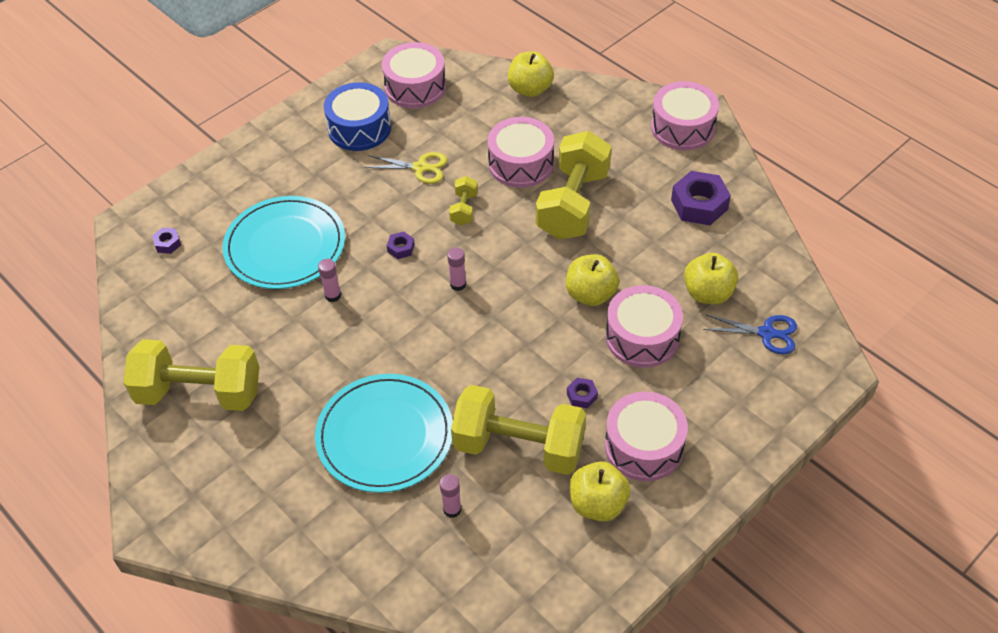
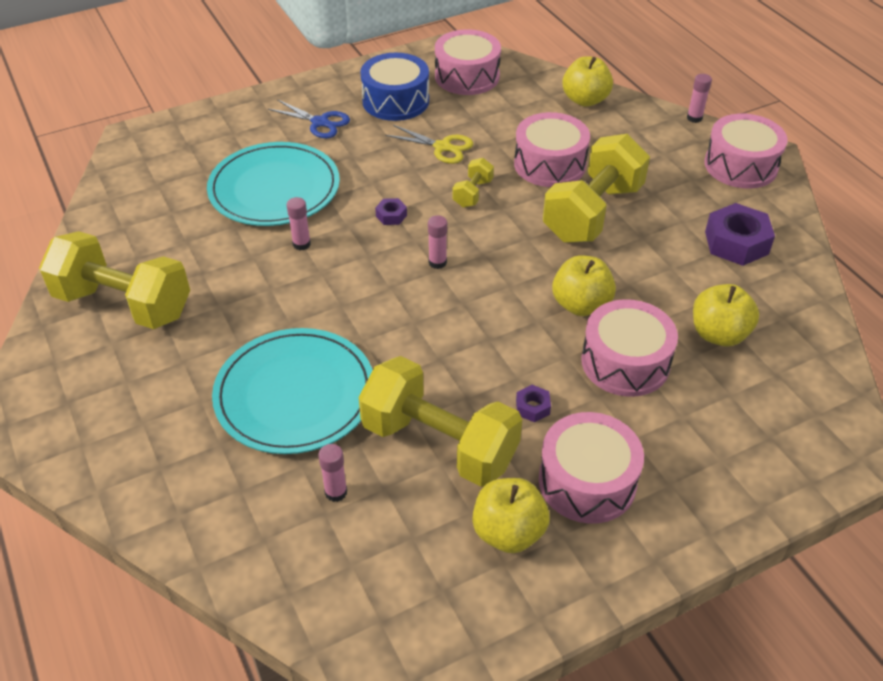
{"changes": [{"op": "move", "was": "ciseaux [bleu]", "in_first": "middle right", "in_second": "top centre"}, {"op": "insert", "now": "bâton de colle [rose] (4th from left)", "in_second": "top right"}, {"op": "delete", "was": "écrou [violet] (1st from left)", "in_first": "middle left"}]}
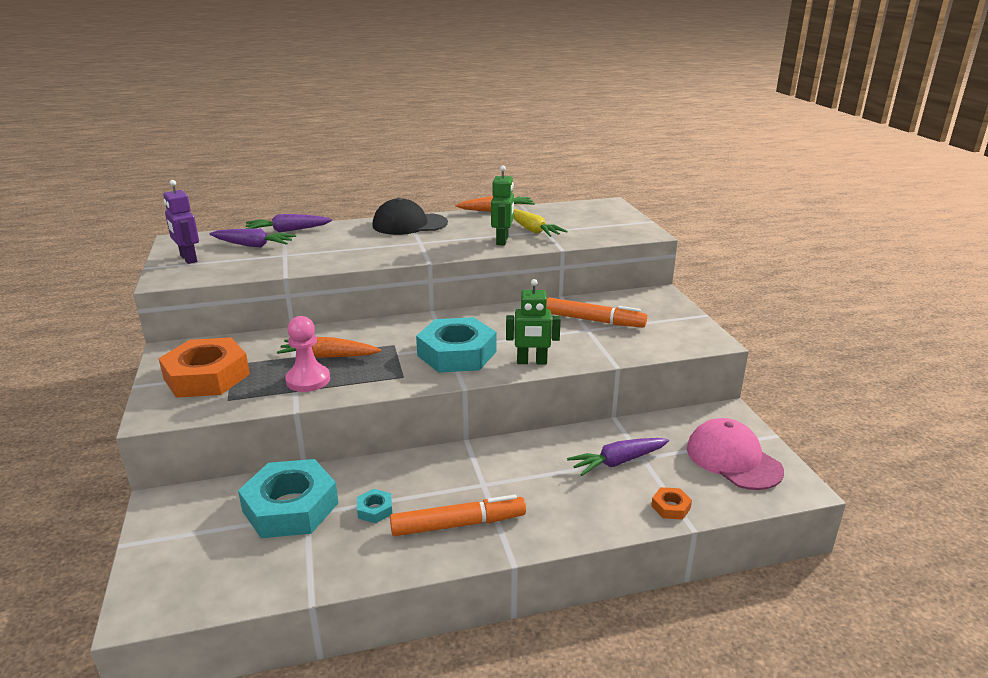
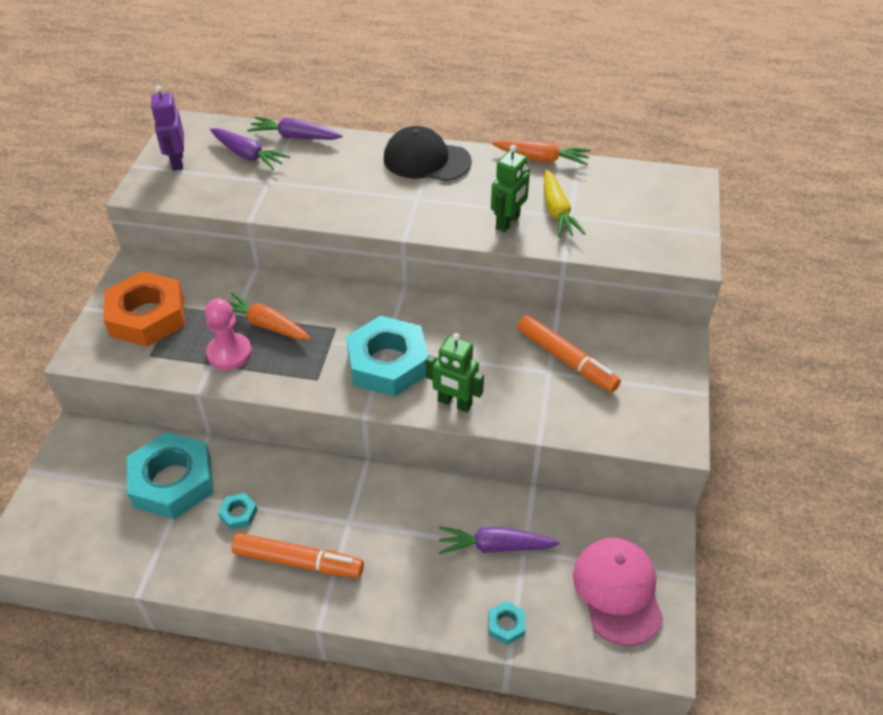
{"changes": [{"op": "recolor", "was": "écrou [orange] (2nd from left)", "now": "écrou [turquoise] (4th from left)", "in_first": "bottom right", "in_second": "bottom centre"}]}
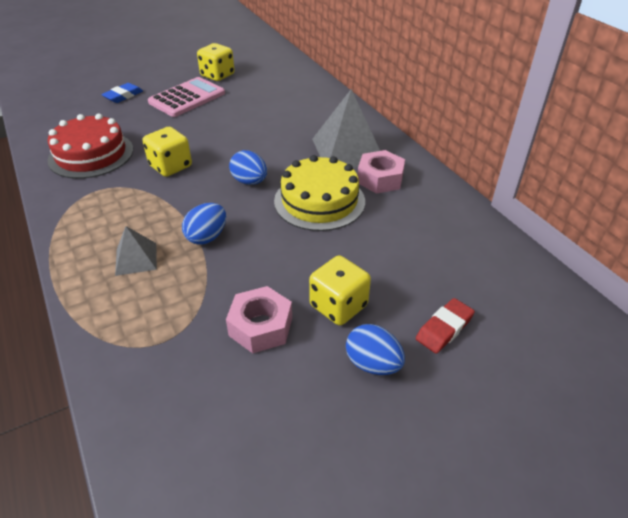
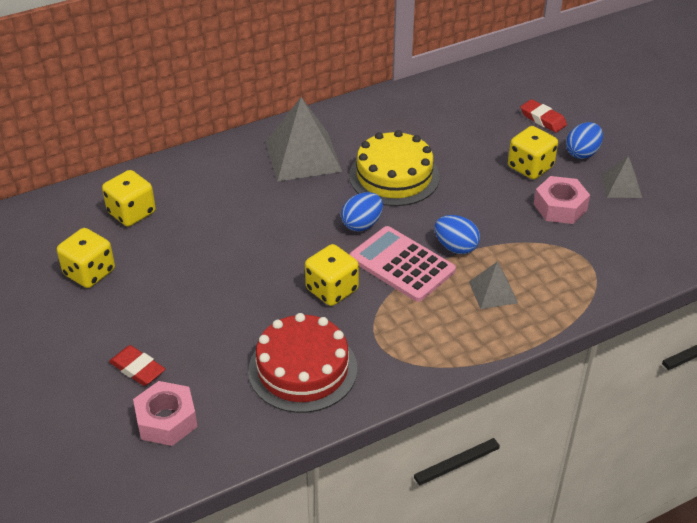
{"changes": [{"op": "insert", "now": "dé [jaune] (2nd from left)", "in_second": "middle left"}, {"op": "recolor", "was": "gomme [bleu]", "now": "gomme [rouge] (1st from left)", "in_first": "top left", "in_second": "bottom left"}, {"op": "move", "was": "écrou [rose] (2nd from left in the first image)", "now": "écrou [rose] (1st from left)", "in_first": "top centre", "in_second": "bottom left"}, {"op": "move", "was": "calculatrice [rose]", "in_first": "top left", "in_second": "centre"}, {"op": "insert", "now": "pyramide [gris] (3rd from left)", "in_second": "middle right"}]}
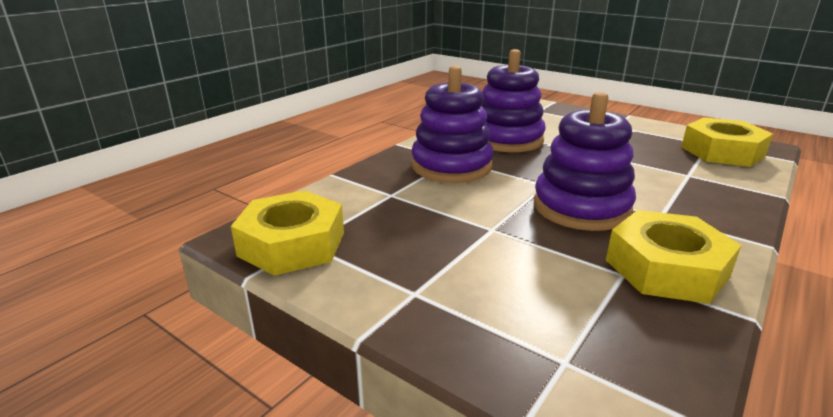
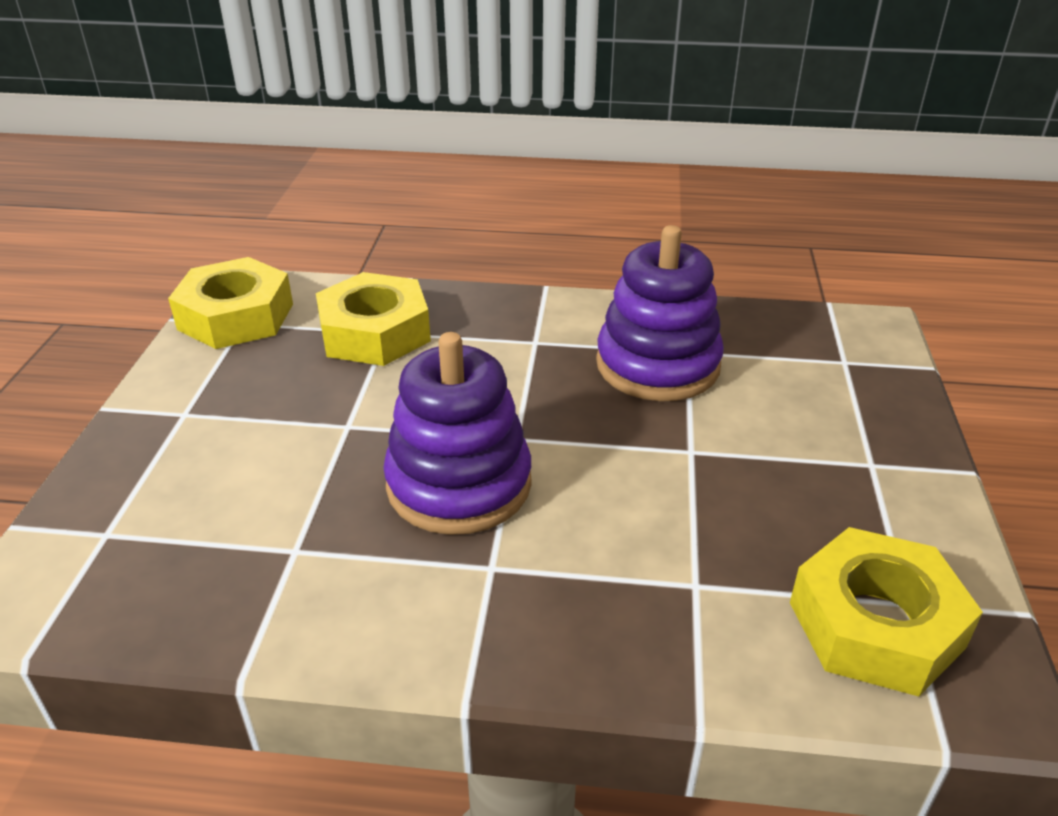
{"changes": [{"op": "move", "was": "écrou [jaune] (2nd from left)", "in_first": "middle right", "in_second": "centre"}, {"op": "delete", "was": "jouet à empiler [violet] (1st from left)", "in_first": "top centre"}]}
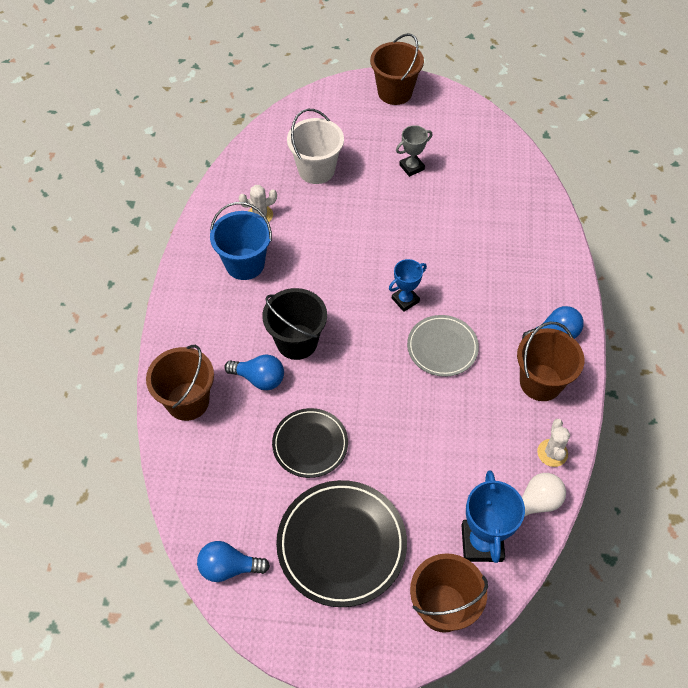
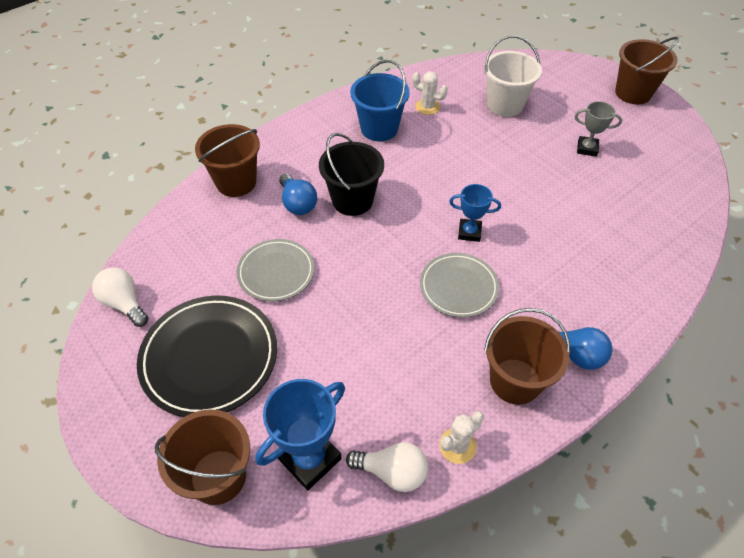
{"changes": [{"op": "recolor", "was": "ampoule [bleu] (1st from left)", "now": "ampoule [blanc] (1st from left)", "in_first": "bottom centre", "in_second": "middle left"}, {"op": "recolor", "was": "assiette [noir] (1st from left)", "now": "assiette [gris] (1st from left)", "in_first": "centre", "in_second": "centre"}]}
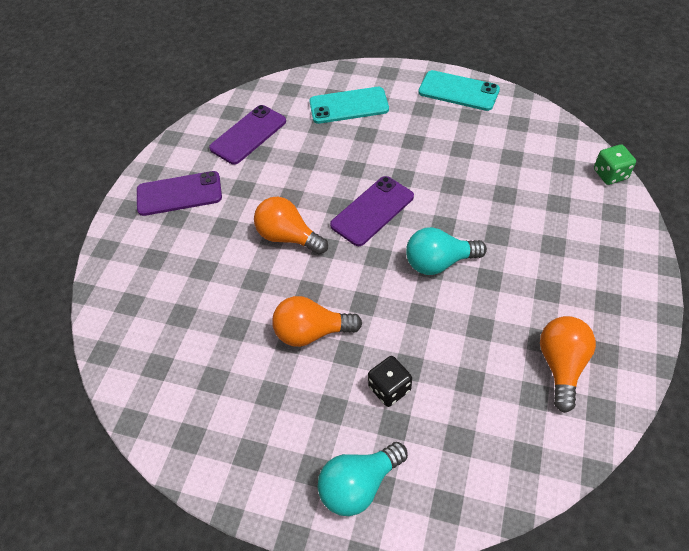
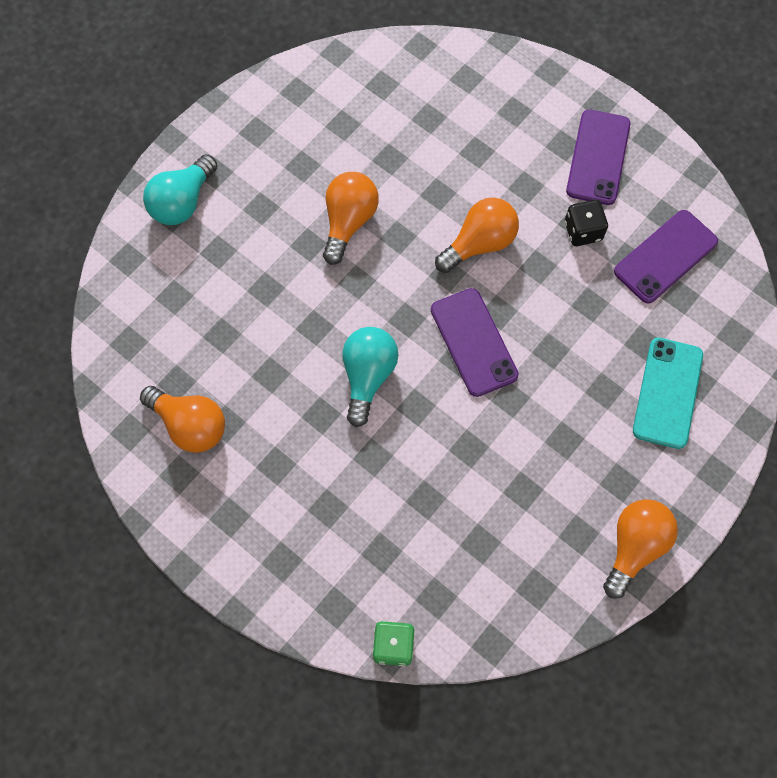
{"changes": [{"op": "rotate", "was": "ampoule [turquoise] (1st from left)", "in_first": "bottom centre", "in_second": "top left", "clockwise": -135}, {"op": "move", "was": "dé [noir]", "in_first": "bottom centre", "in_second": "top right"}, {"op": "replace", "was": "téléphone [turquoise] (2nd from left)", "now": "ampoule [orange] (4th from left)", "in_first": "top centre", "in_second": "bottom right"}, {"op": "rotate", "was": "téléphone [violet] (2nd from left in the first image)", "in_first": "top centre", "in_second": "top right", "clockwise": 75}]}
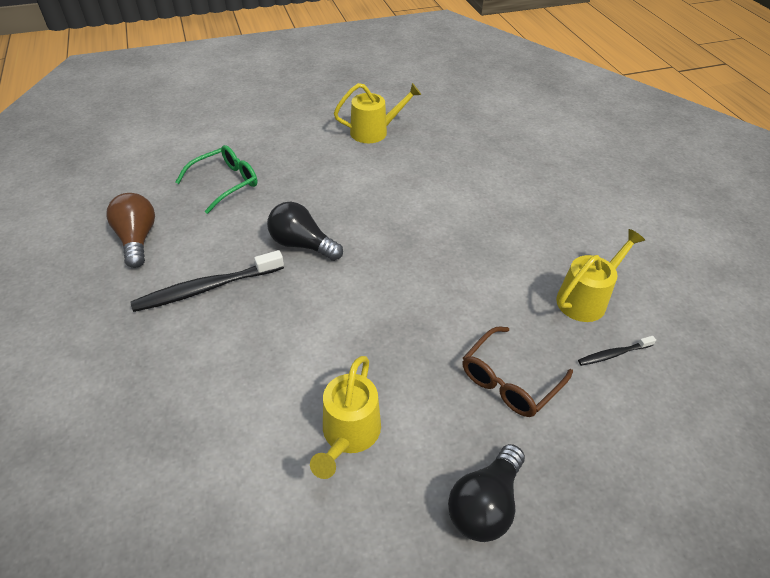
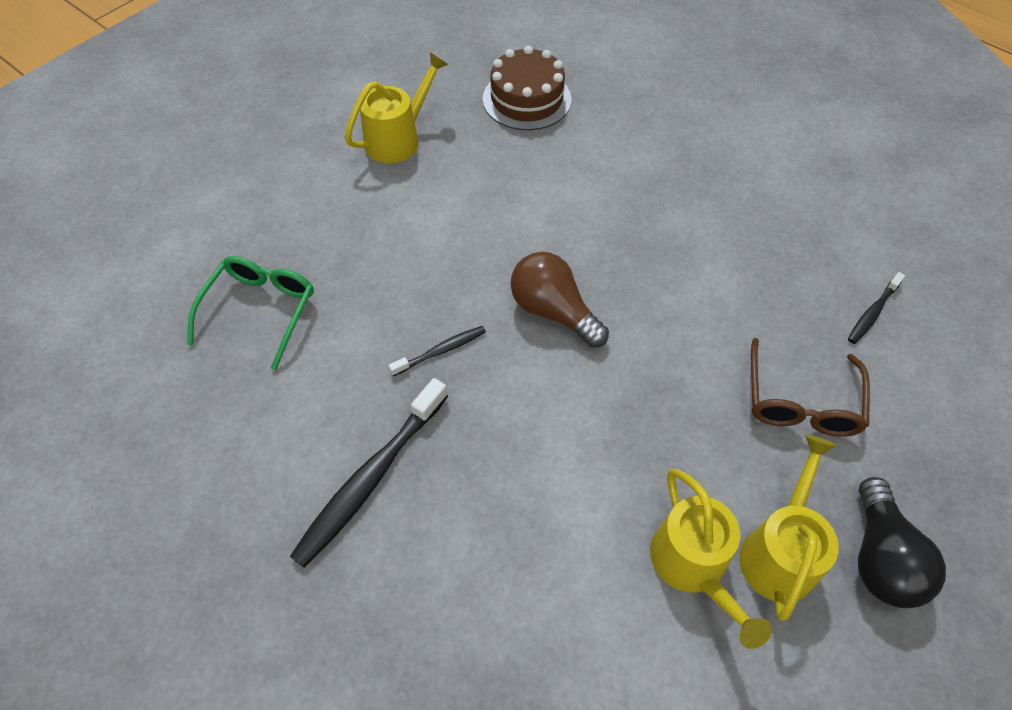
{"changes": [{"op": "replace", "was": "ampoule [noir] (1st from left)", "now": "brosse à dents [noir] (2nd from left)", "in_first": "centre", "in_second": "centre"}, {"op": "insert", "now": "gâteau [marron]", "in_second": "top centre"}, {"op": "move", "was": "ampoule [marron]", "in_first": "middle left", "in_second": "centre"}, {"op": "move", "was": "arrosoir [jaune] (3rd from left)", "in_first": "middle right", "in_second": "bottom right"}]}
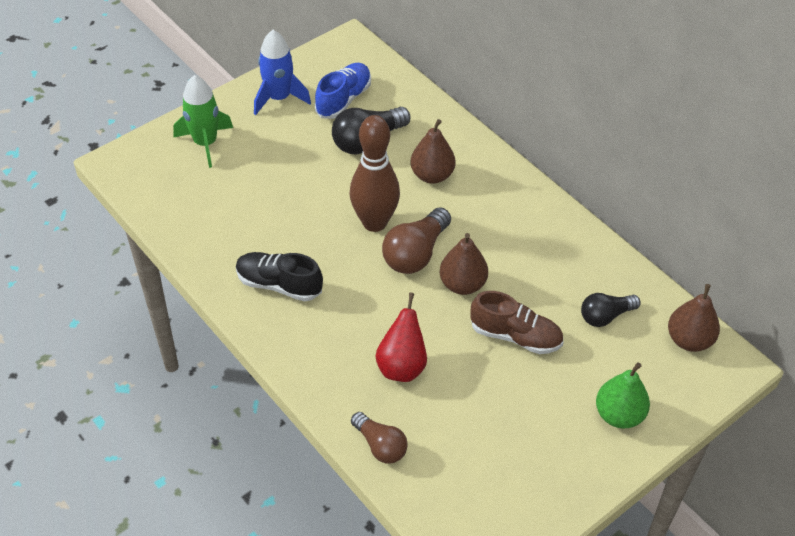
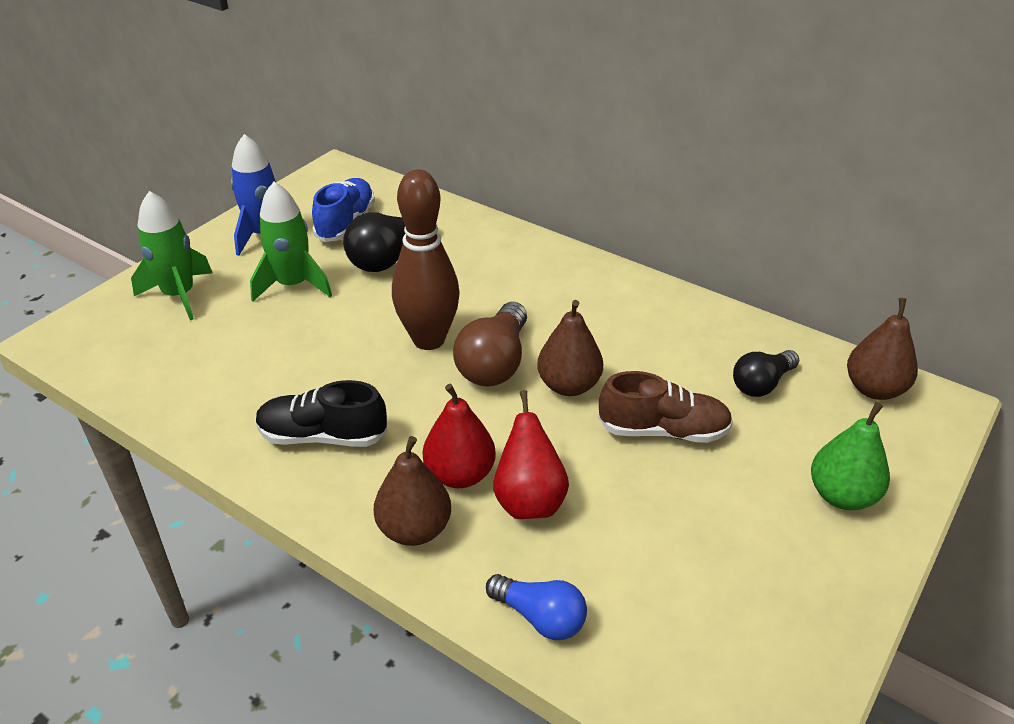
{"changes": [{"op": "insert", "now": "fusée [vert] (2nd from left)", "in_second": "middle left"}, {"op": "move", "was": "poire [marron] (1st from left)", "in_first": "top centre", "in_second": "bottom centre"}, {"op": "insert", "now": "poire [rouge] (1st from left)", "in_second": "centre"}, {"op": "recolor", "was": "ampoule [marron] (1st from left)", "now": "ampoule [bleu]", "in_first": "bottom centre", "in_second": "bottom centre"}]}
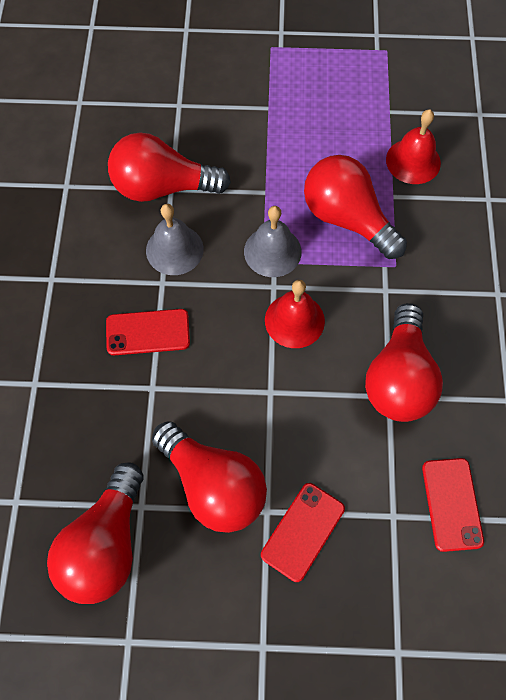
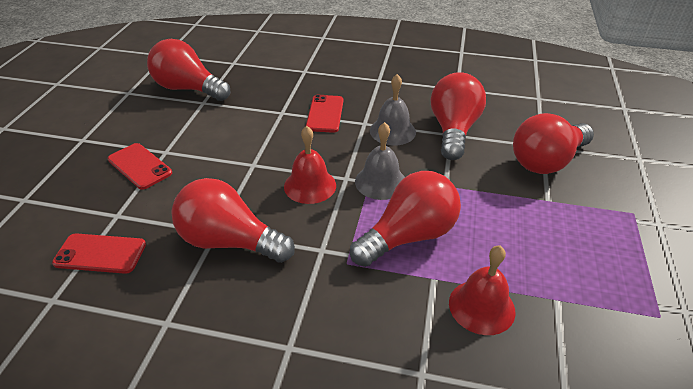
{"changes": [{"op": "move", "was": "ampoule [rouge] (3rd from left in the first image)", "now": "ampoule [rouge] (5th from left)", "in_first": "bottom centre", "in_second": "middle right"}]}
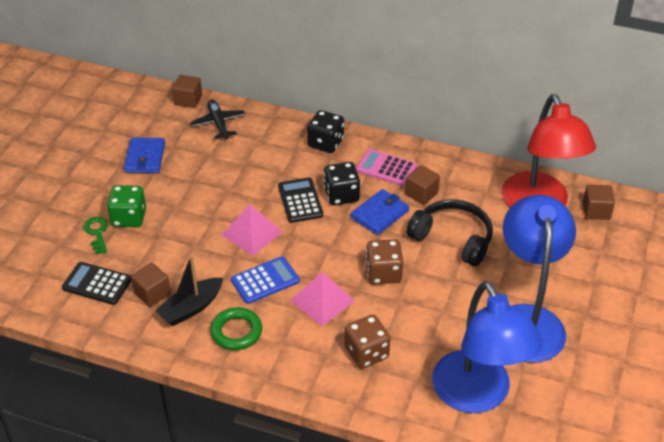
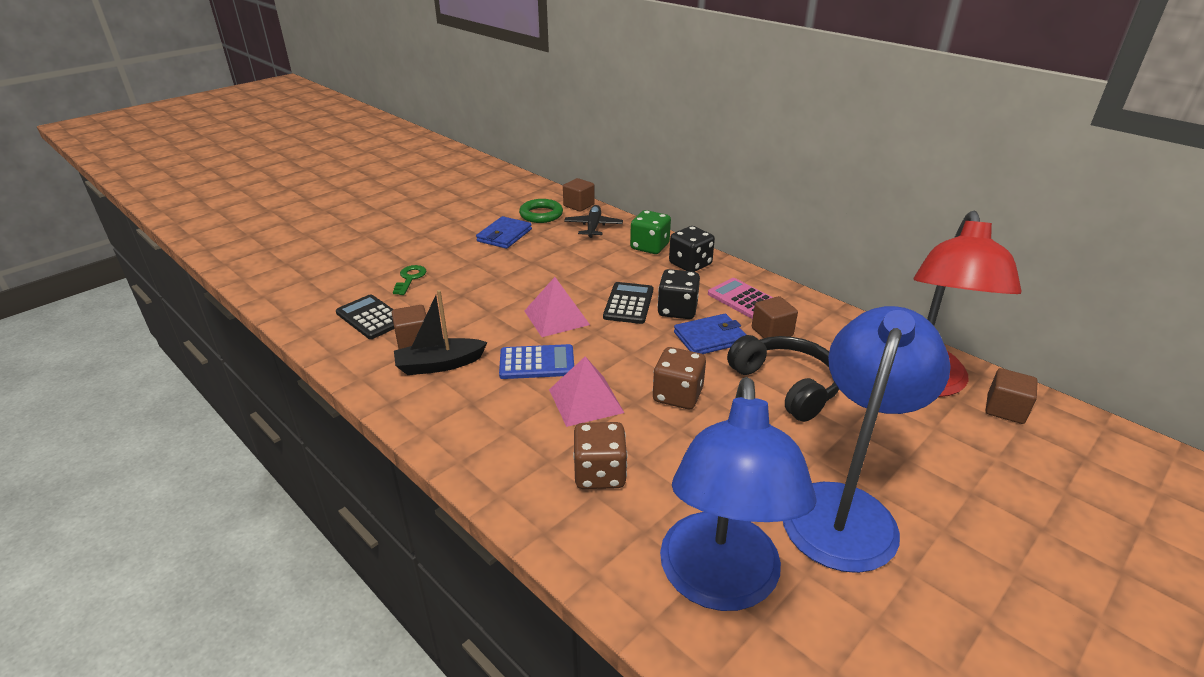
{"changes": [{"op": "move", "was": "anneau [vert]", "in_first": "bottom centre", "in_second": "top centre"}, {"op": "move", "was": "dé [vert]", "in_first": "middle left", "in_second": "centre"}]}
